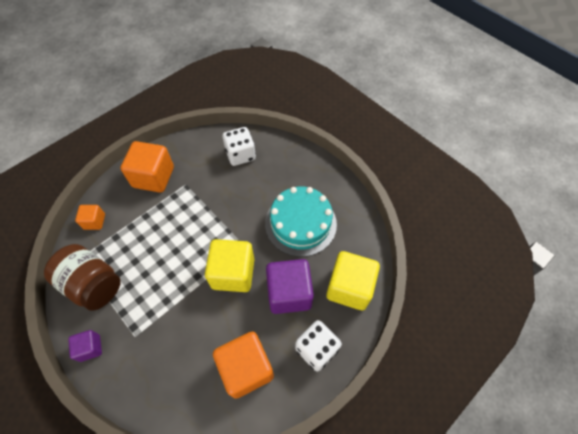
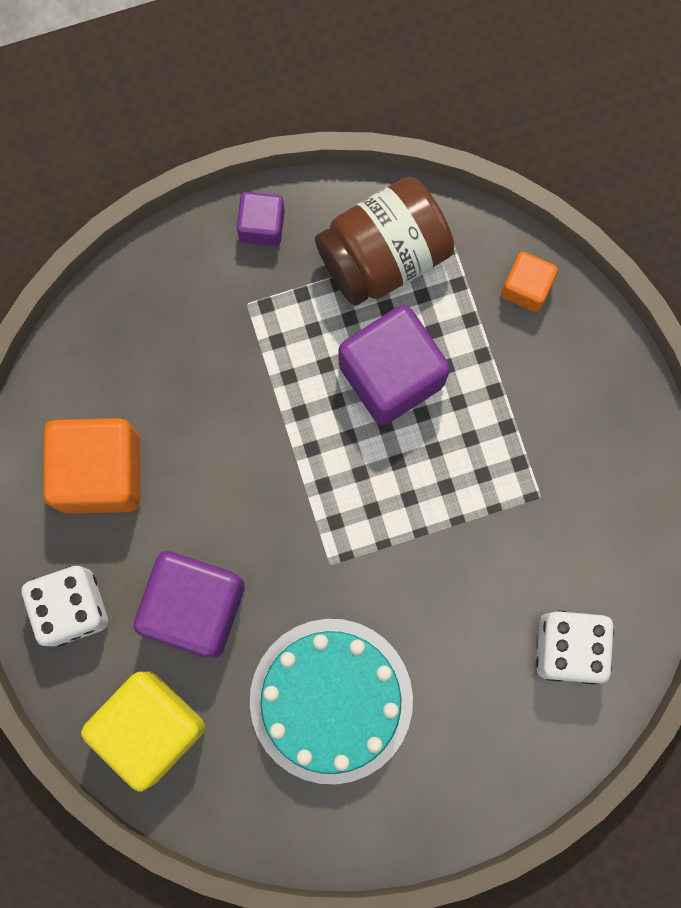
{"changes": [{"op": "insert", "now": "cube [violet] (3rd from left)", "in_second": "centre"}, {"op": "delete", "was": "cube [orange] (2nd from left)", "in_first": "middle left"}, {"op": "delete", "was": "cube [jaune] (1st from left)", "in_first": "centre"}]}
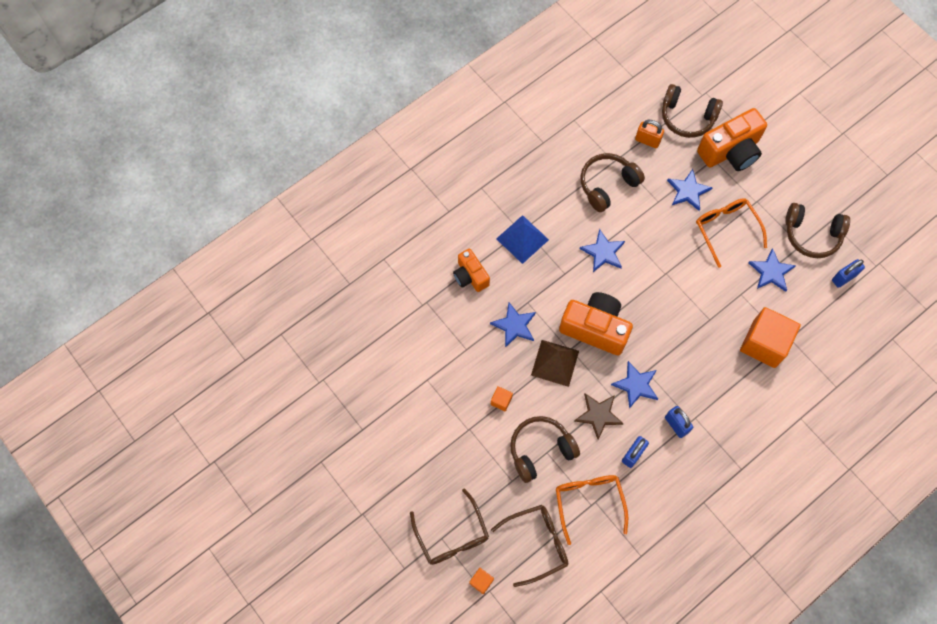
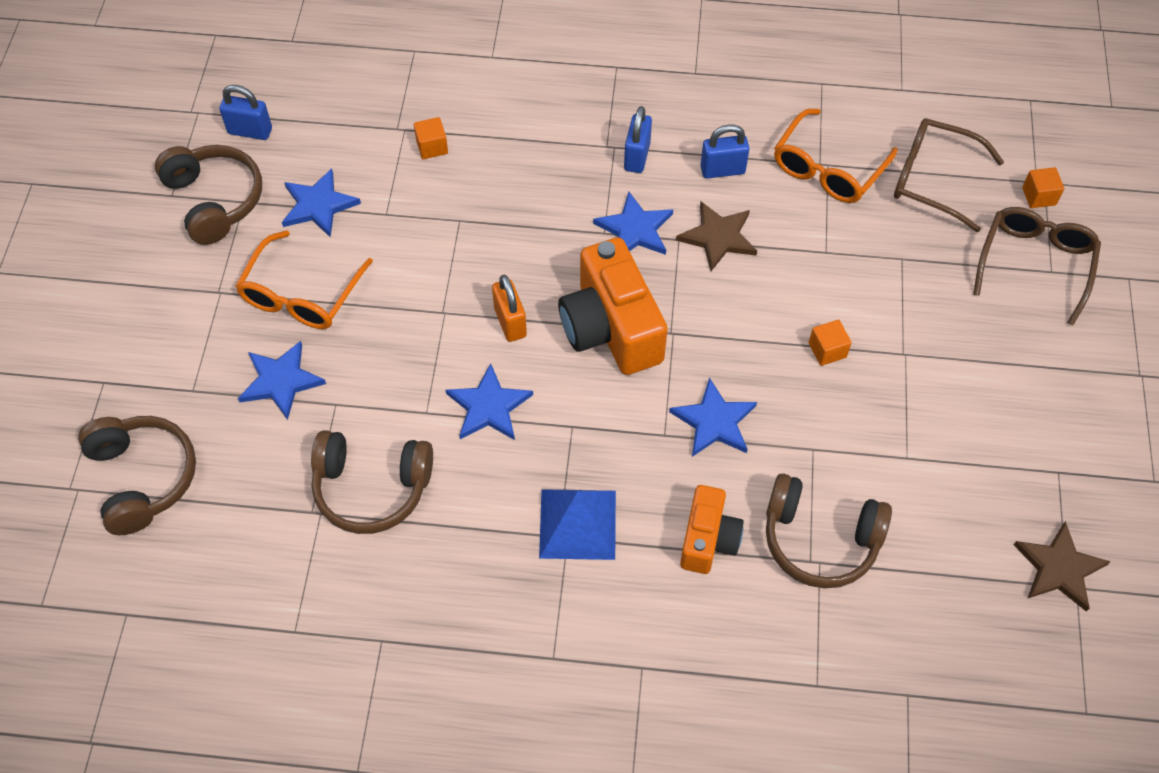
{"changes": [{"op": "resize", "was": "cube [orange] (3rd from left in the first image)", "in_first": "middle right", "in_second": "top centre", "ratio": 0.42}, {"op": "move", "was": "cadenas [orange]", "in_first": "top right", "in_second": "centre"}, {"op": "move", "was": "casque audio [marron] (1st from left in the first image)", "now": "casque audio [marron] (4th from left)", "in_first": "bottom centre", "in_second": "bottom right"}, {"op": "insert", "now": "étoile [marron] (2nd from left)", "in_second": "bottom right"}, {"op": "delete", "was": "pyramide [marron]", "in_first": "centre"}, {"op": "delete", "was": "appareil photo [orange] (3rd from left)", "in_first": "top right"}]}
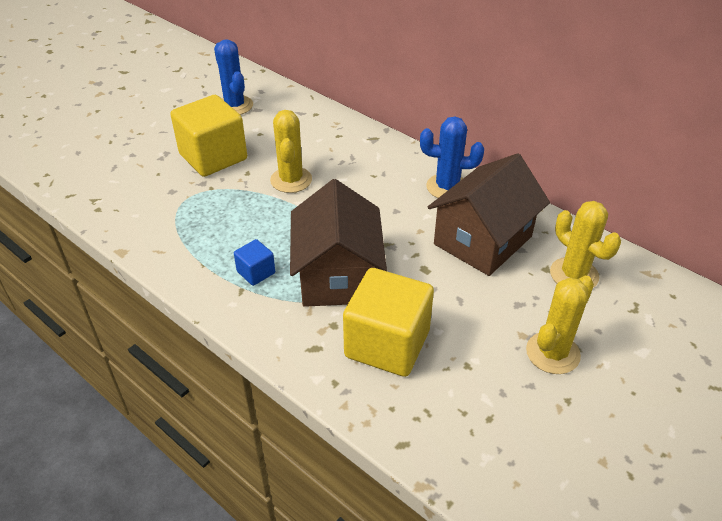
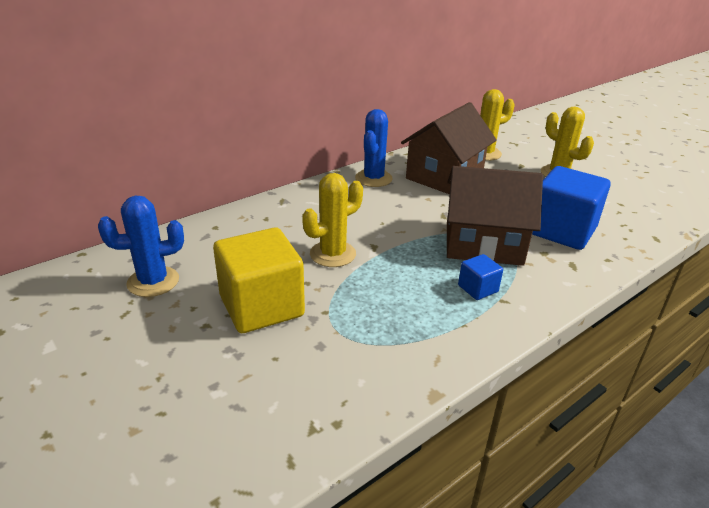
{"changes": [{"op": "rotate", "was": "cactus [jaune] (1st from left)", "in_first": "top centre", "in_second": "centre", "clockwise": -45}, {"op": "rotate", "was": "maison [marron] (2nd from left in the first image)", "in_first": "middle right", "in_second": "top centre", "clockwise": 75}, {"op": "recolor", "was": "cube [jaune] (2nd from left)", "now": "cube [bleu] (2nd from left)", "in_first": "centre", "in_second": "middle right"}]}
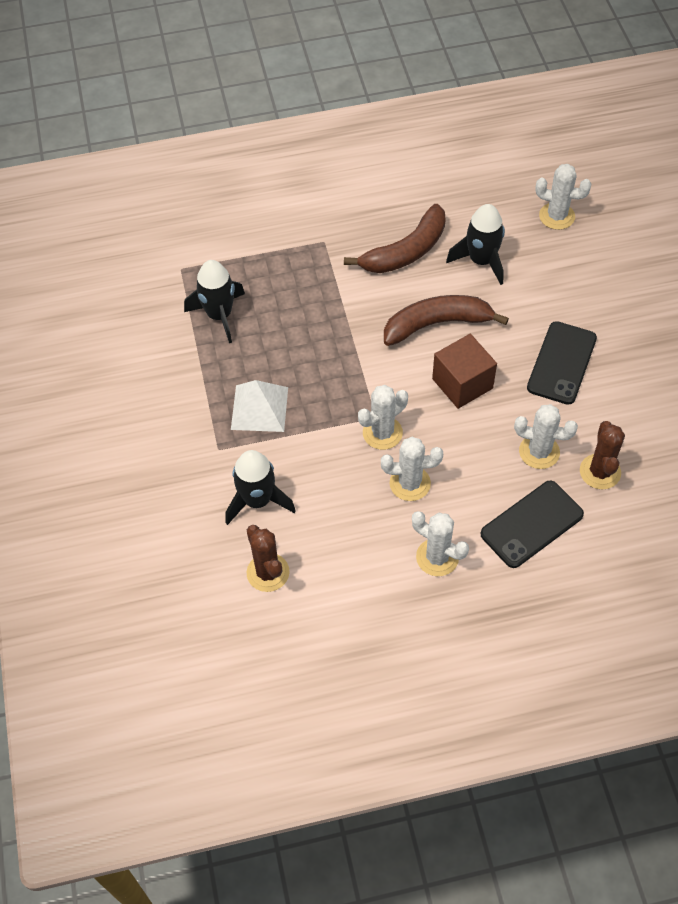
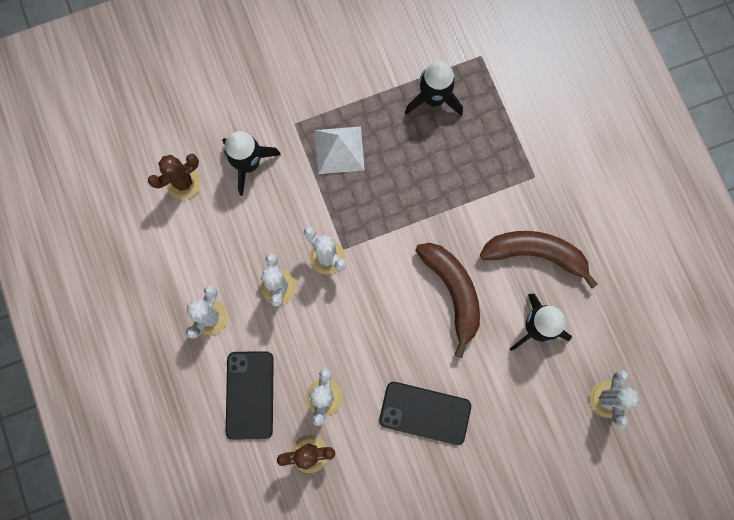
{"changes": [{"op": "rotate", "was": "téléphone [noir] (1st from left)", "in_first": "middle right", "in_second": "bottom centre", "clockwise": 45}, {"op": "rotate", "was": "banane [marron] (1st from left in the first image)", "in_first": "top centre", "in_second": "middle right", "clockwise": 150}, {"op": "delete", "was": "cube [marron]", "in_first": "middle right"}]}
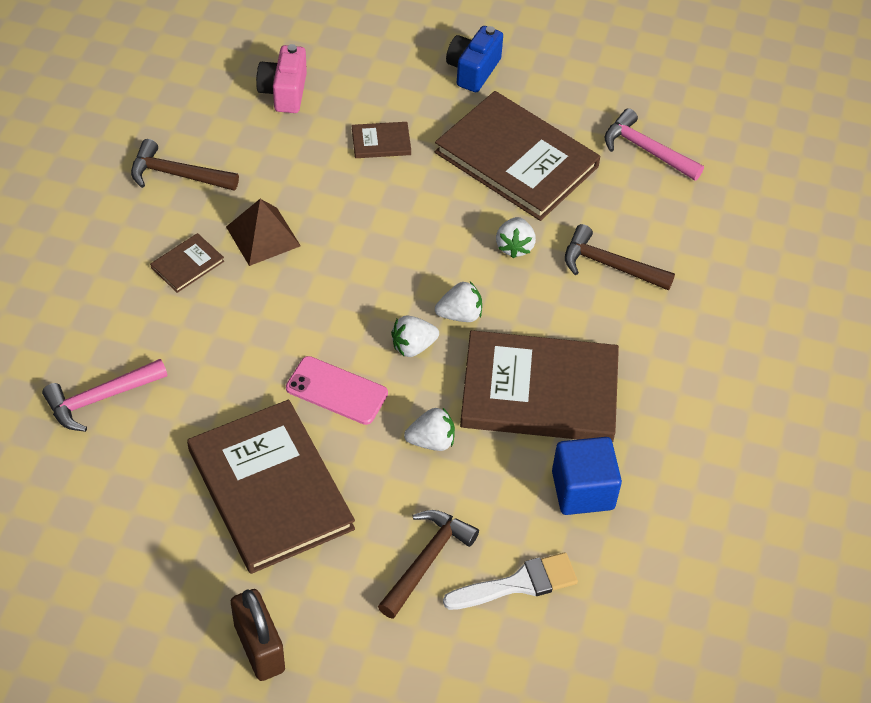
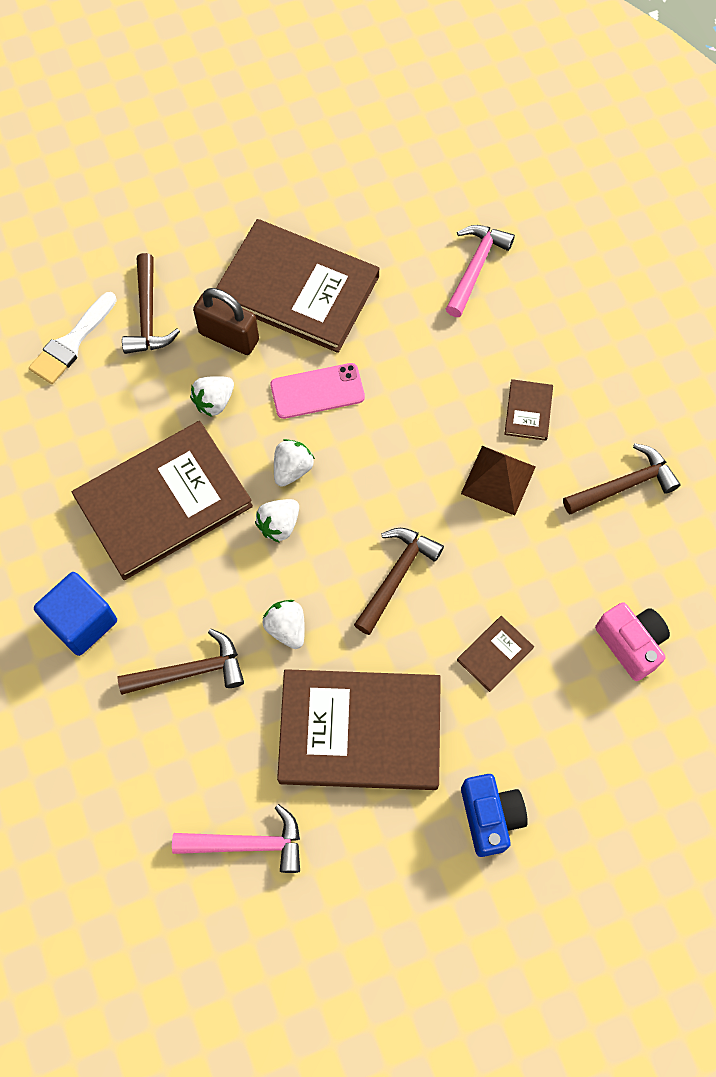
{"changes": [{"op": "move", "was": "cube [bleu]", "in_first": "bottom right", "in_second": "middle left"}, {"op": "move", "was": "cadenas [marron]", "in_first": "bottom left", "in_second": "top left"}, {"op": "insert", "now": "marteau [marron] (3rd from left)", "in_second": "centre"}]}
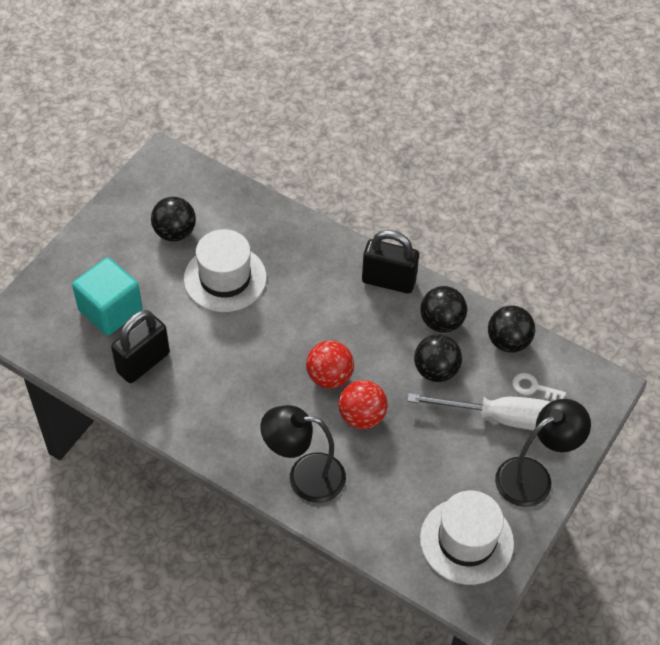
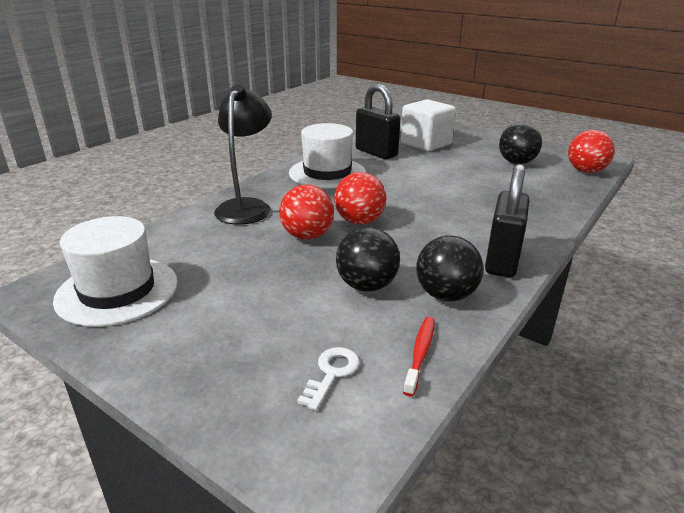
{"changes": [{"op": "move", "was": "chapeau [blanc] (1st from left in the first image)", "now": "chapeau [blanc] (2nd from left)", "in_first": "centre", "in_second": "top centre"}, {"op": "recolor", "was": "cube [turquoise]", "now": "cube [blanc]", "in_first": "middle left", "in_second": "top centre"}, {"op": "replace", "was": "balle [noir] (4th from left)", "now": "brosse à dents [rouge]", "in_first": "middle right", "in_second": "bottom centre"}, {"op": "insert", "now": "balle [rouge] (3rd from left)", "in_second": "top right"}, {"op": "delete", "was": "tournevis [blanc]", "in_first": "middle right"}, {"op": "delete", "was": "lampe [noir] (2nd from left)", "in_first": "bottom right"}]}
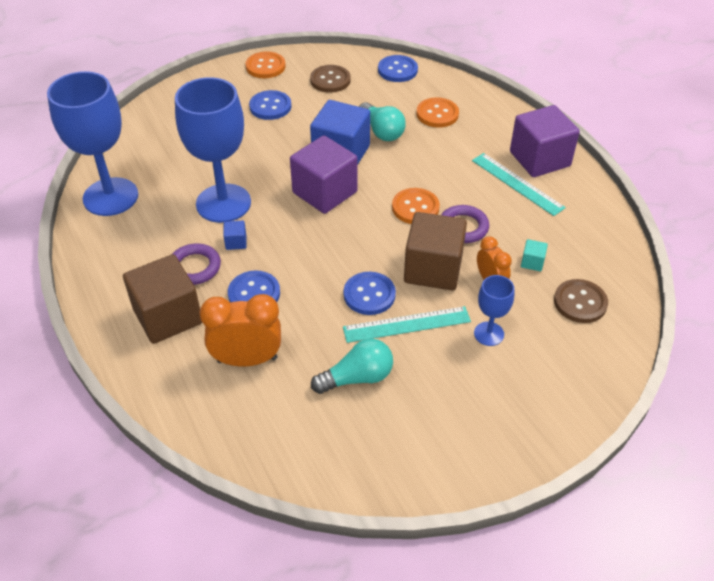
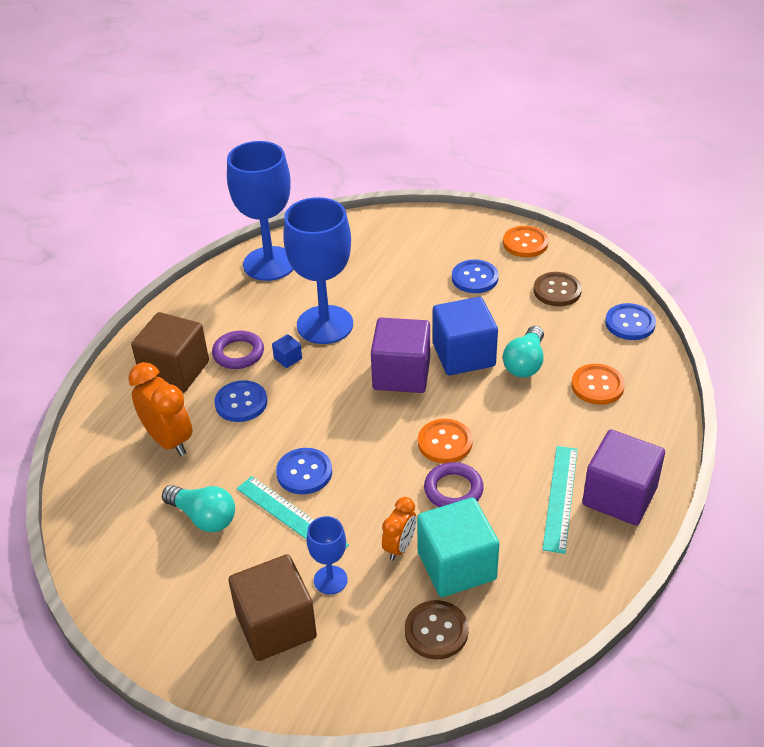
{"changes": [{"op": "move", "was": "cube [marron] (2nd from left)", "in_first": "centre", "in_second": "bottom centre"}, {"op": "resize", "was": "cube [turquoise]", "in_first": "middle right", "in_second": "bottom centre", "ratio": 2.46}]}
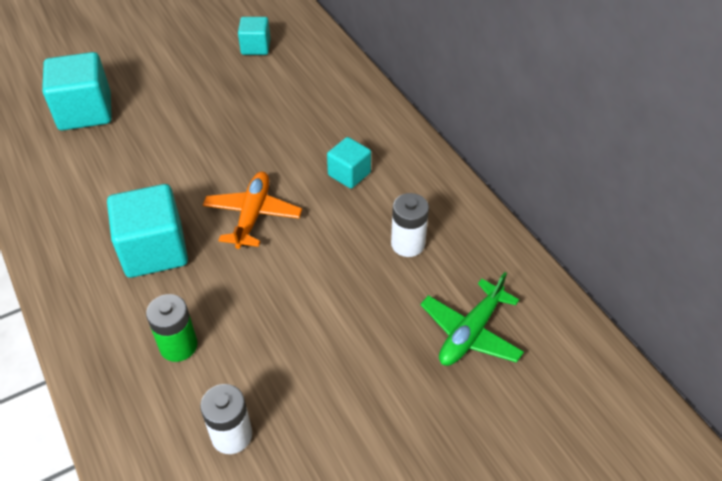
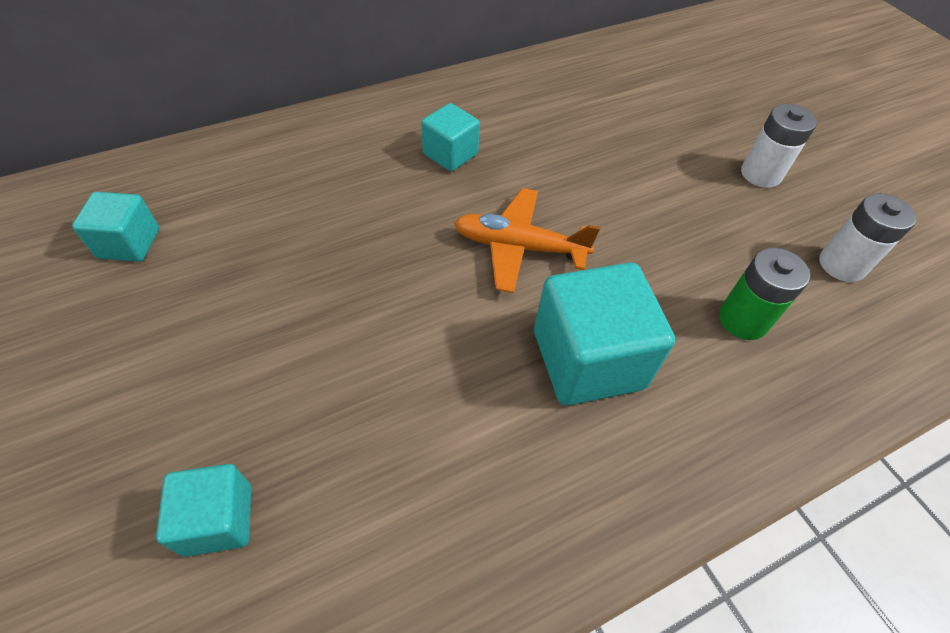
{"changes": [{"op": "resize", "was": "cube [turquoise] (1st from left in the first image)", "in_first": "top left", "in_second": "bottom left", "ratio": 0.57}, {"op": "move", "was": "pile [blanc] (2nd from left in the first image)", "now": "pile [blanc] (1st from left)", "in_first": "centre", "in_second": "top right"}, {"op": "delete", "was": "avion [vert]", "in_first": "centre"}]}
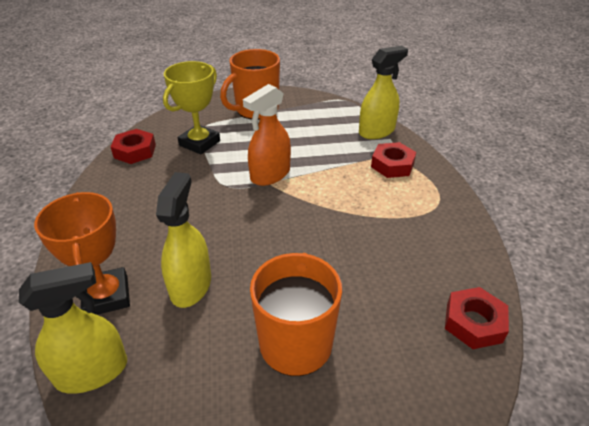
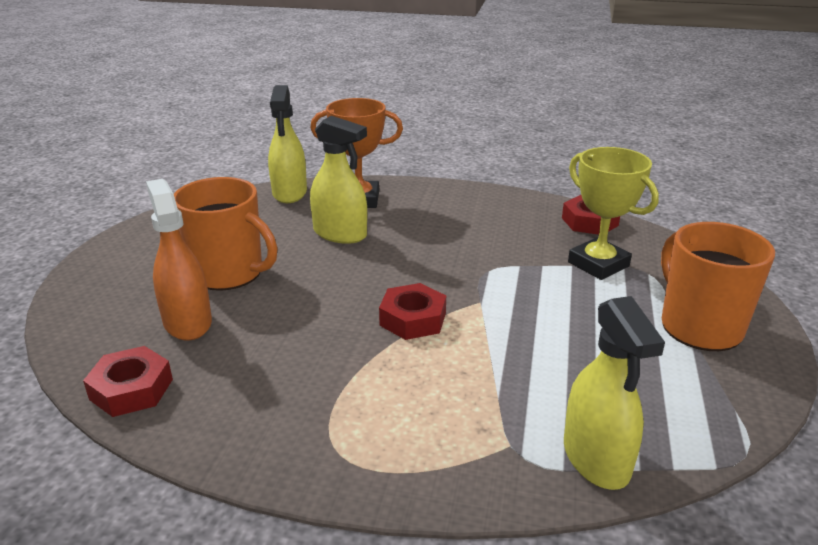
{"changes": [{"op": "move", "was": "vaporisateur [orange]", "in_first": "top centre", "in_second": "middle left"}, {"op": "move", "was": "écrou [rouge] (2nd from left)", "in_first": "middle right", "in_second": "centre"}]}
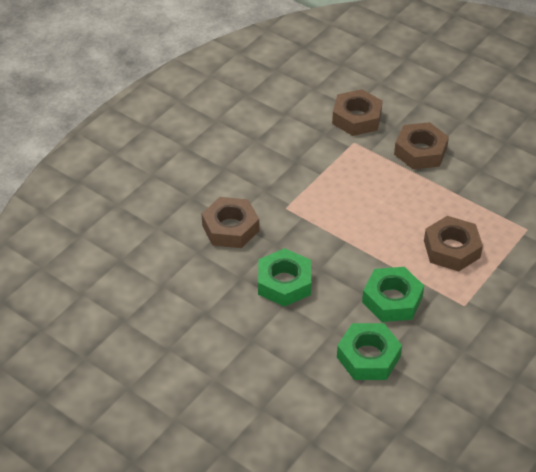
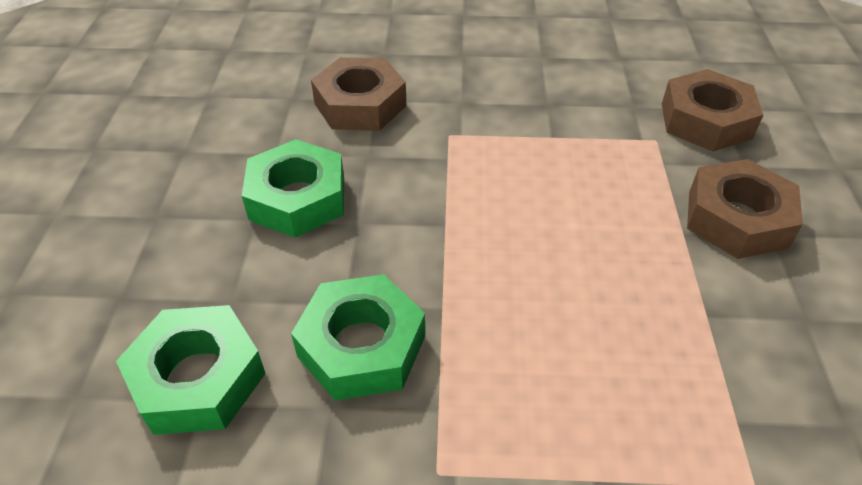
{"changes": [{"op": "delete", "was": "écrou [marron] (4th from left)", "in_first": "middle right"}]}
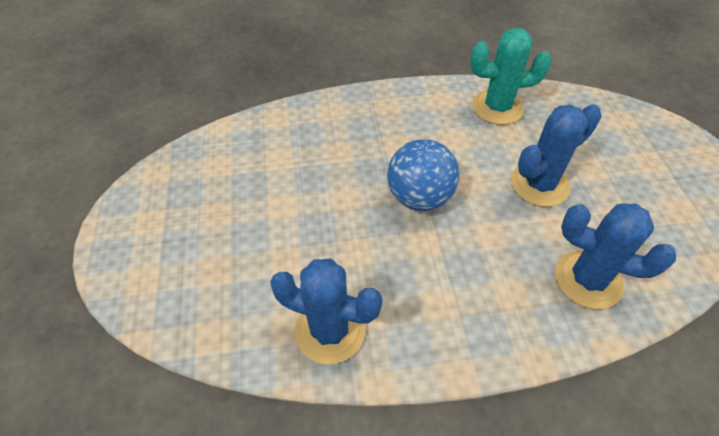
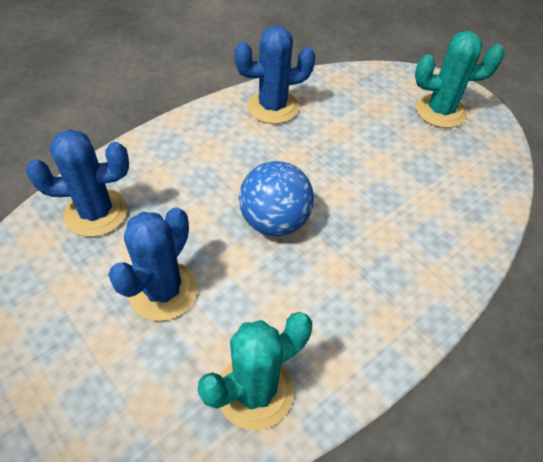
{"changes": [{"op": "insert", "now": "cactus [turquoise] (2nd from left)", "in_second": "top right"}]}
